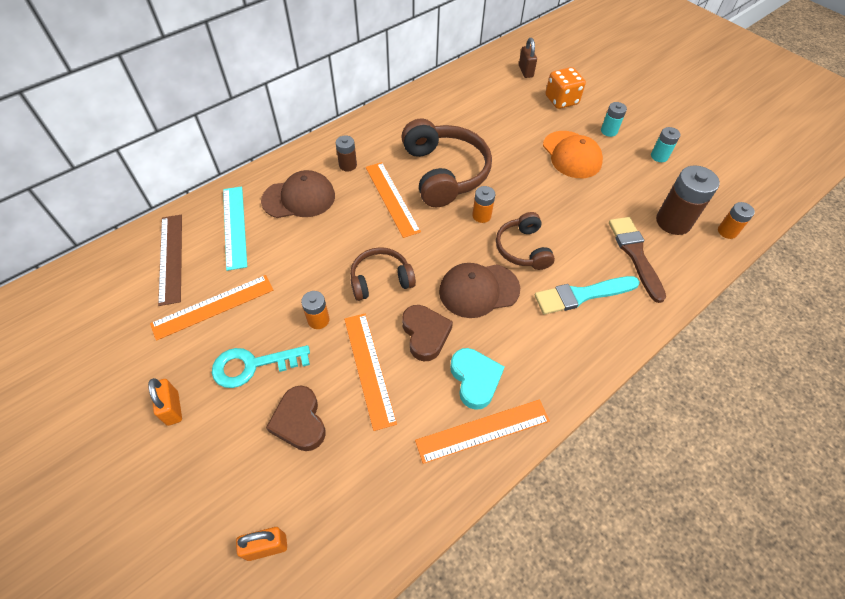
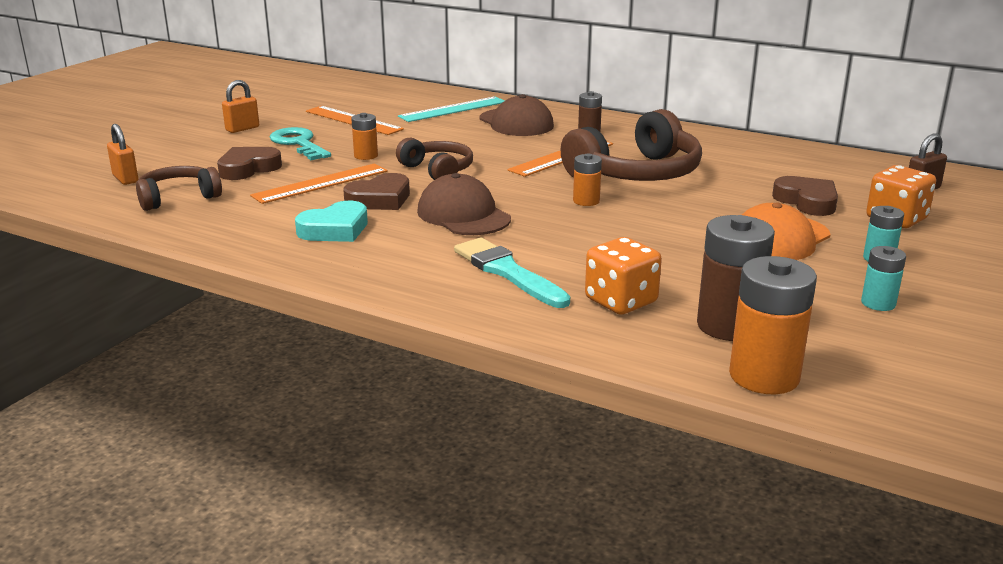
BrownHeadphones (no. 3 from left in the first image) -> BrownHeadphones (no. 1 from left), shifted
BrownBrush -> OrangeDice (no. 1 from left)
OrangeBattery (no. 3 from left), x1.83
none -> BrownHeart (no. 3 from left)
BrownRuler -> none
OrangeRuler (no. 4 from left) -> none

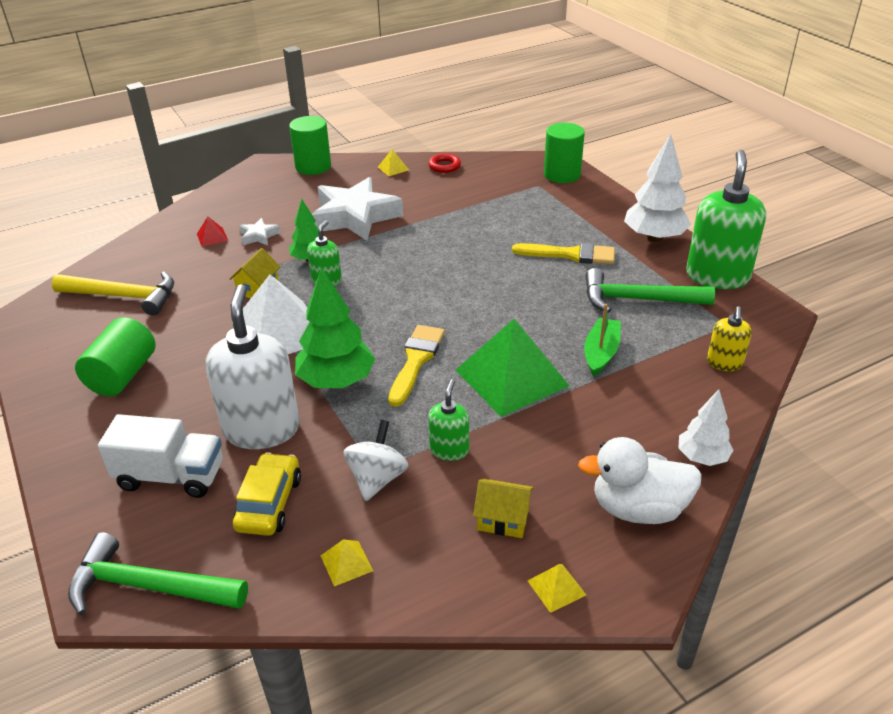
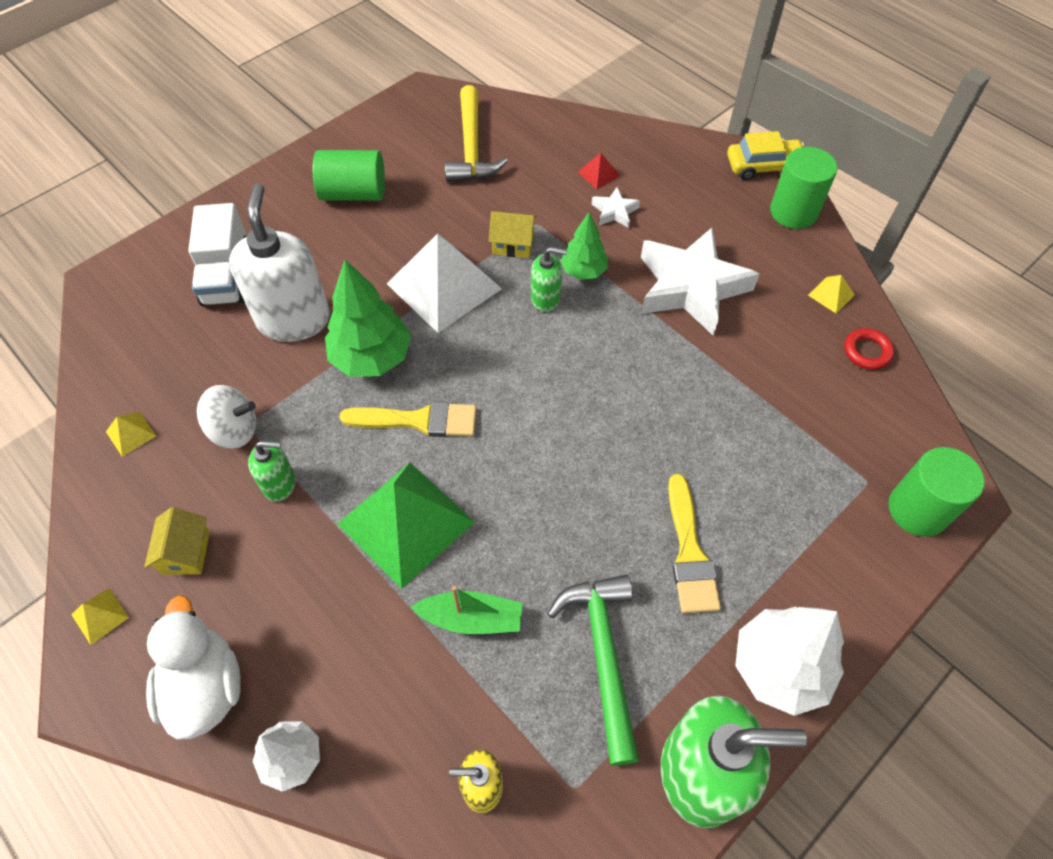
WhiteSoapDispenser, 75 degrees counterclockwise
YellowCar, shifted
GreenHammer (no. 1 from left) -> none

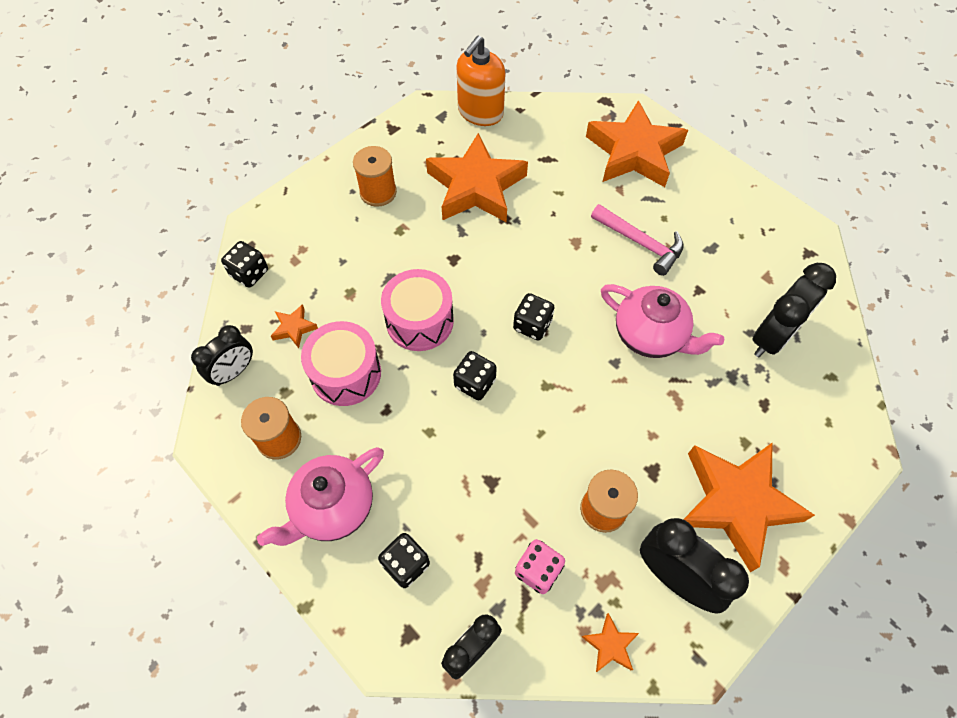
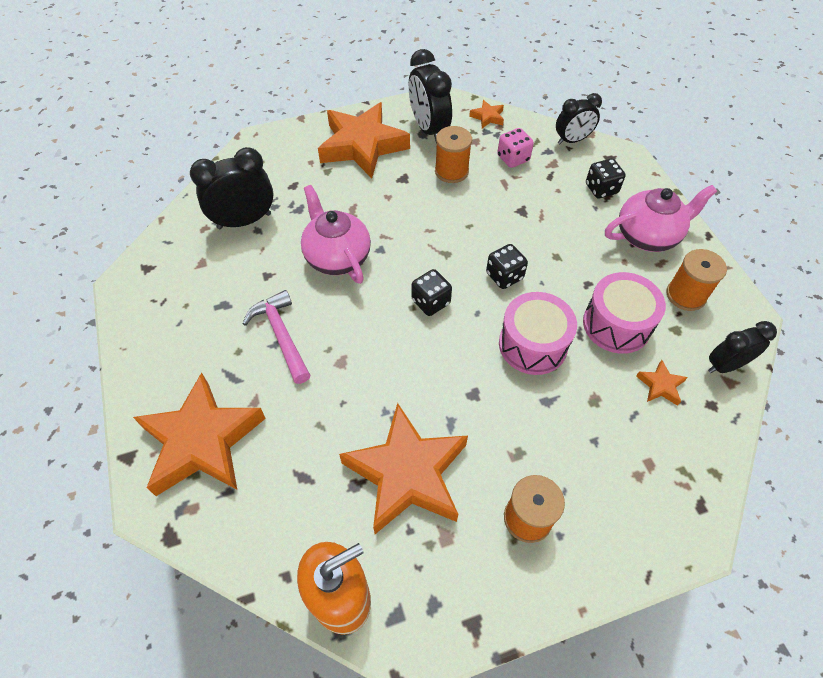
BlackDice (no. 1 from left) -> none

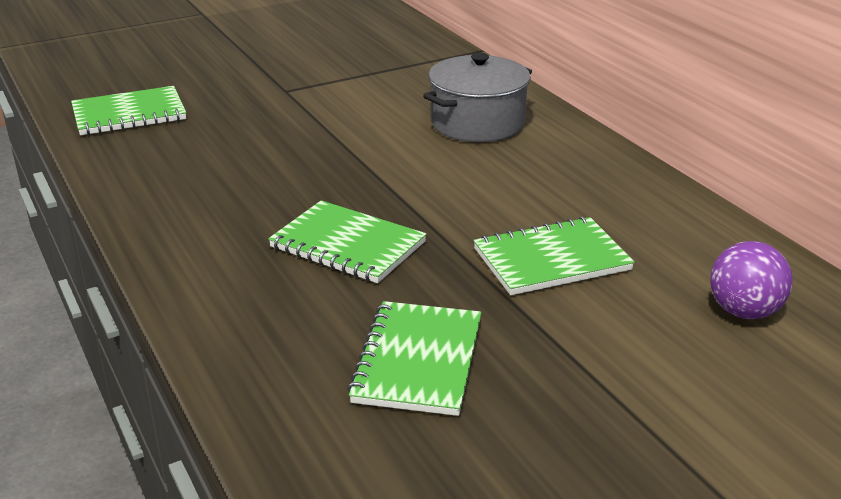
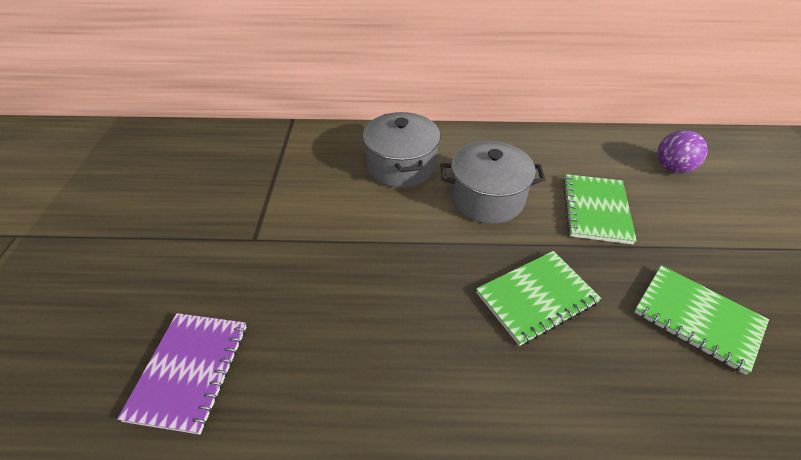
GreenNotebook (no. 1 from left) -> PurpleNotebook
none -> GreyPot (no. 2 from left)

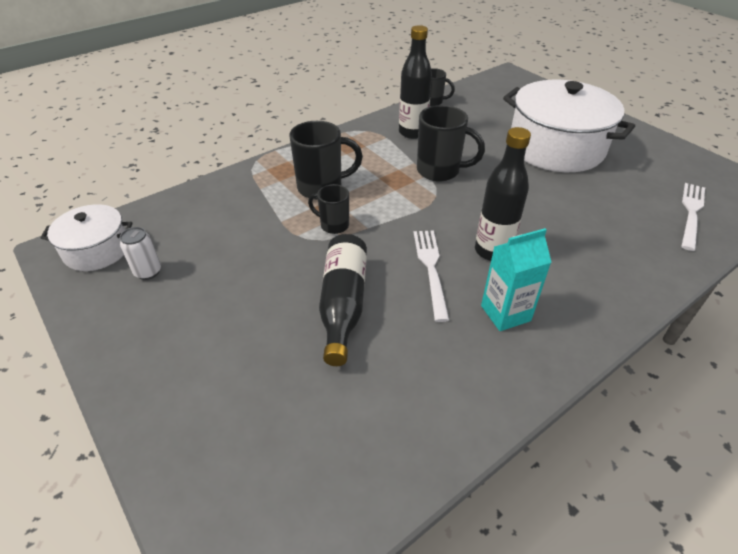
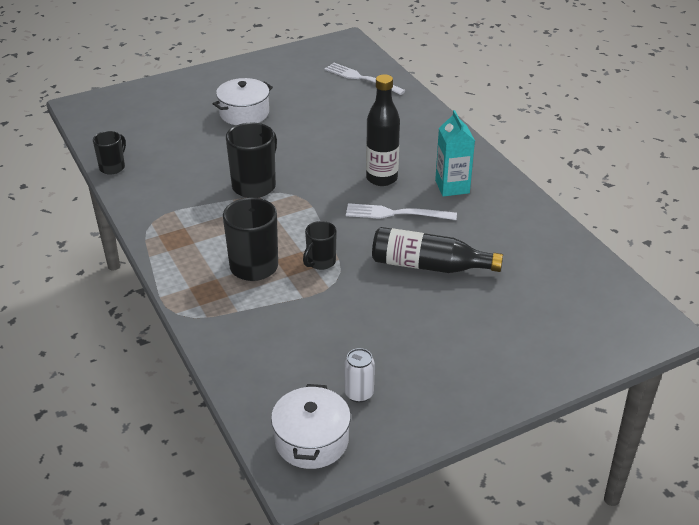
WhitePot (no. 2 from left in the first image) -> WhitePot (no. 1 from left), x0.53
BlackBottle (no. 2 from left) -> none

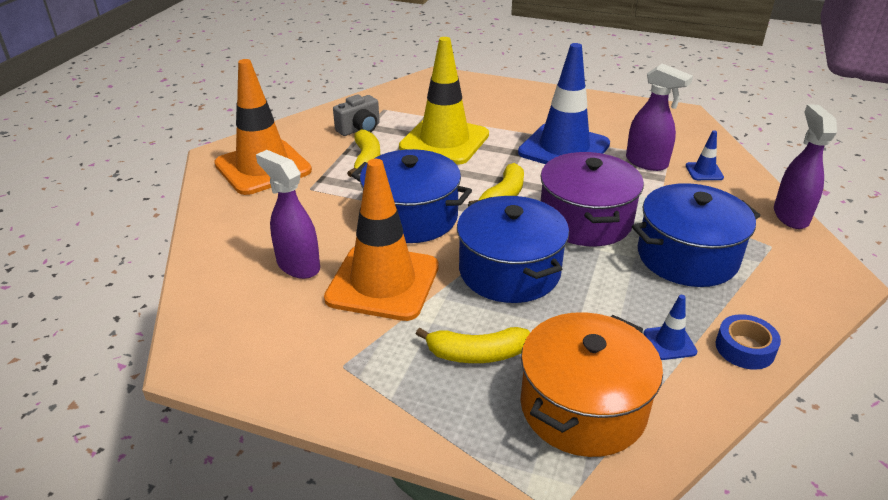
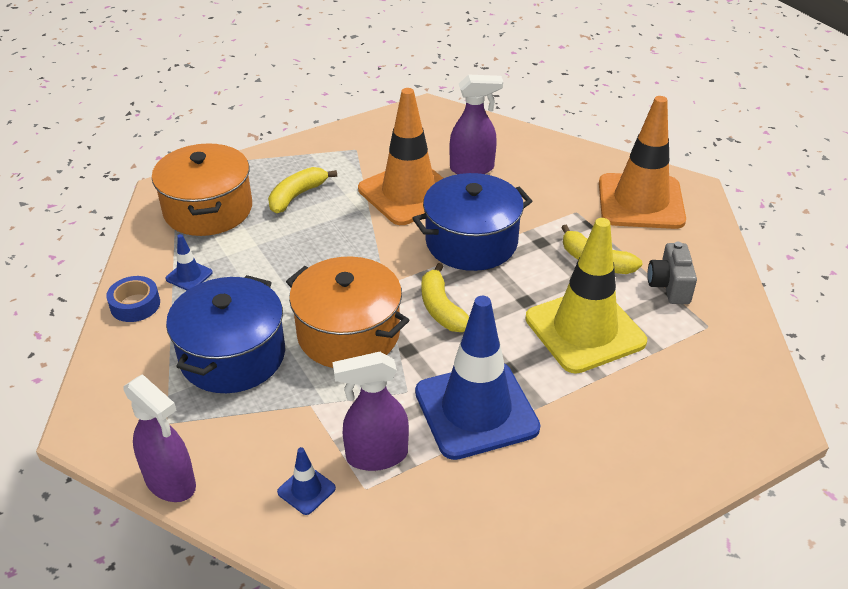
PurplePot -> OrangePot (no. 2 from left)
BluePot (no. 2 from left) -> none

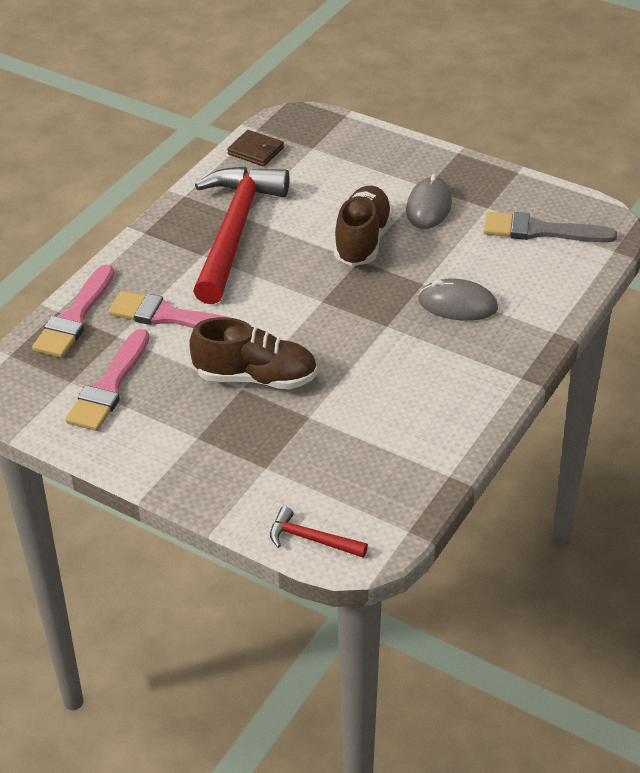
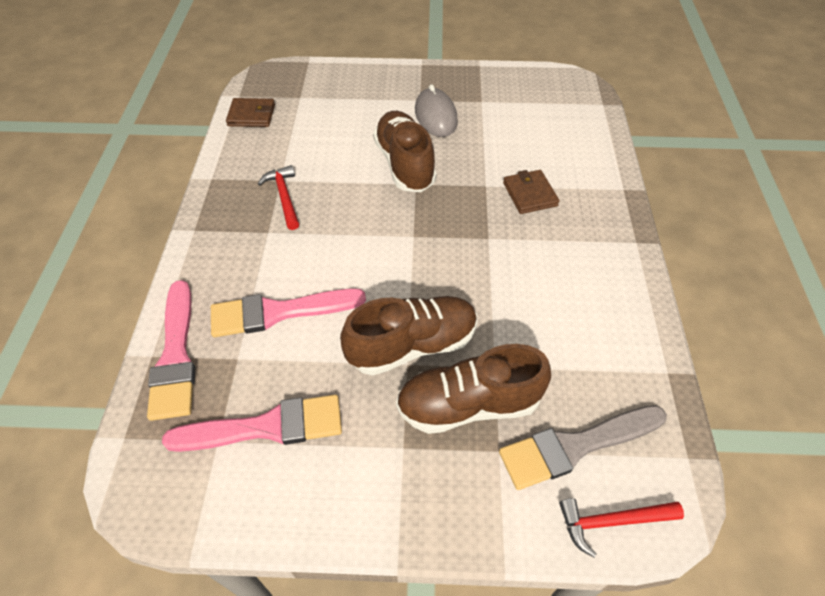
PinkBrush (no. 2 from left), 90 degrees counterclockwise
RedHammer (no. 1 from left), x0.41
none -> BrownShoe (no. 3 from left)
GreyBrush, shifted
GreyMouse (no. 2 from left) -> BrownWallet (no. 2 from left)

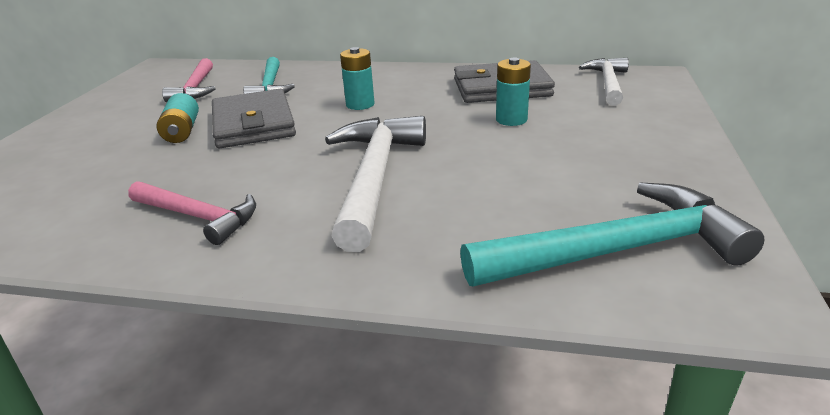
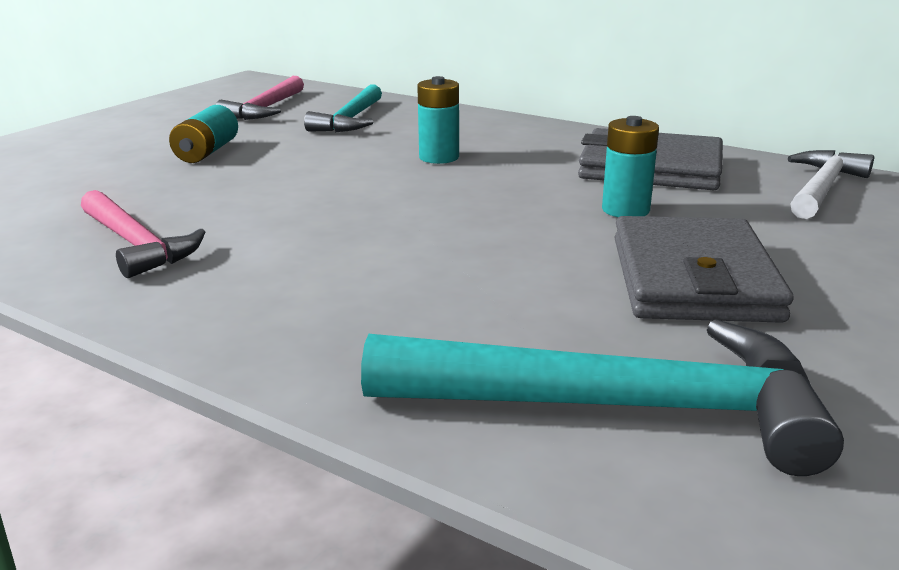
GreyWallet (no. 1 from left in the first image) -> GreyWallet (no. 2 from left), shifted
WhiteHammer (no. 1 from left) -> none

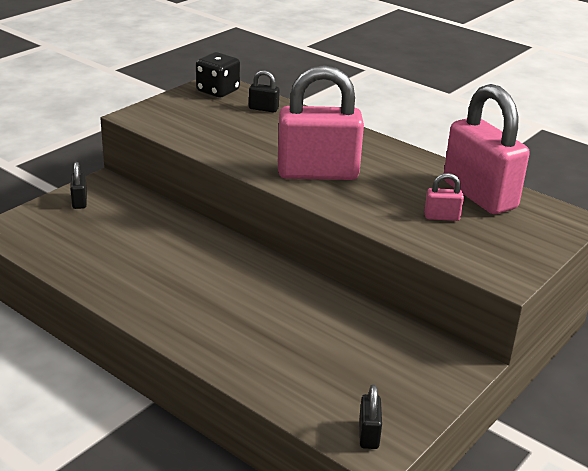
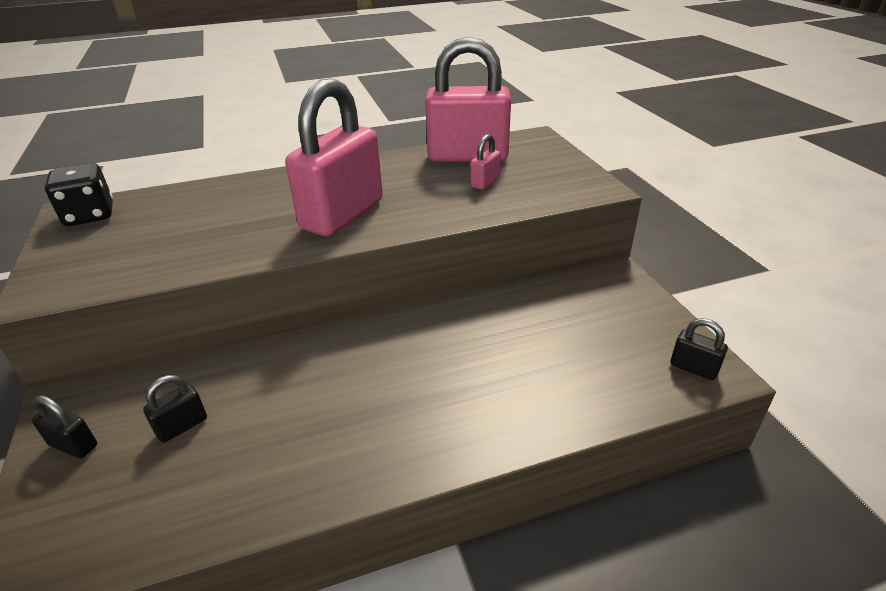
BlackPadlock (no. 2 from left), shifted

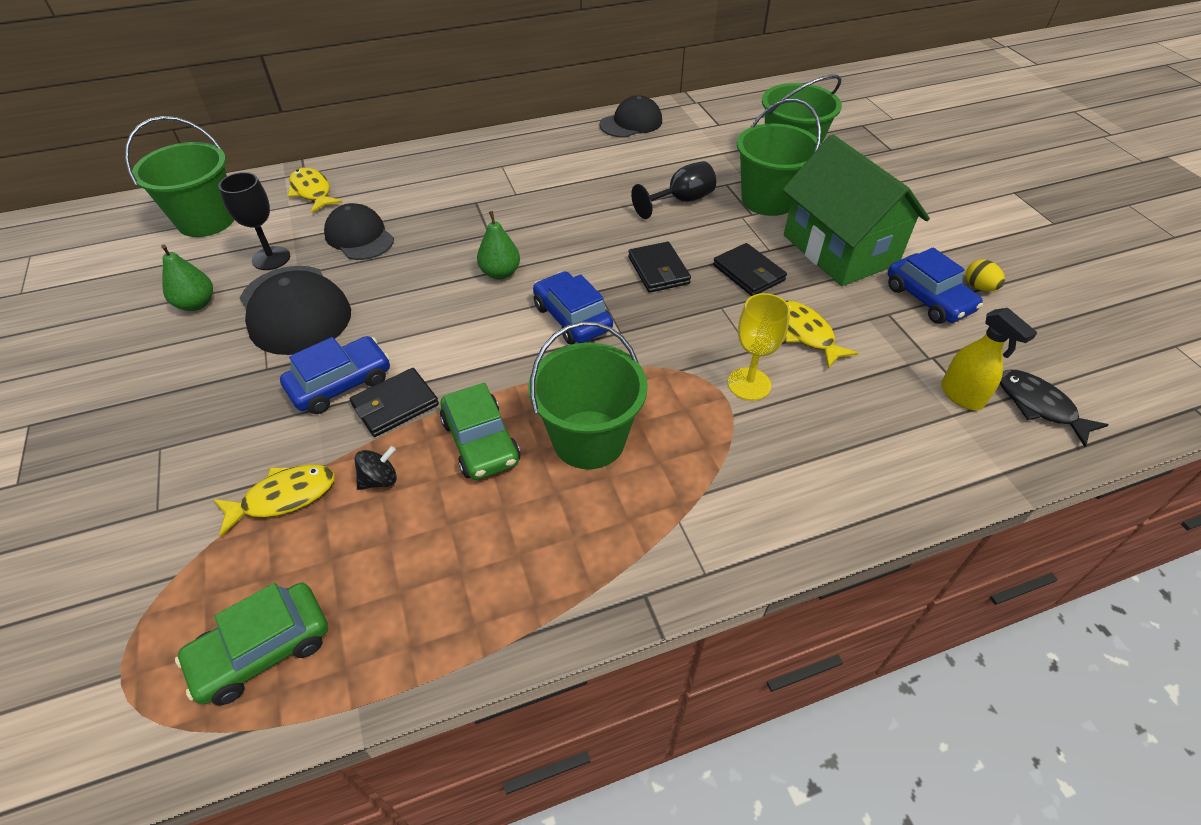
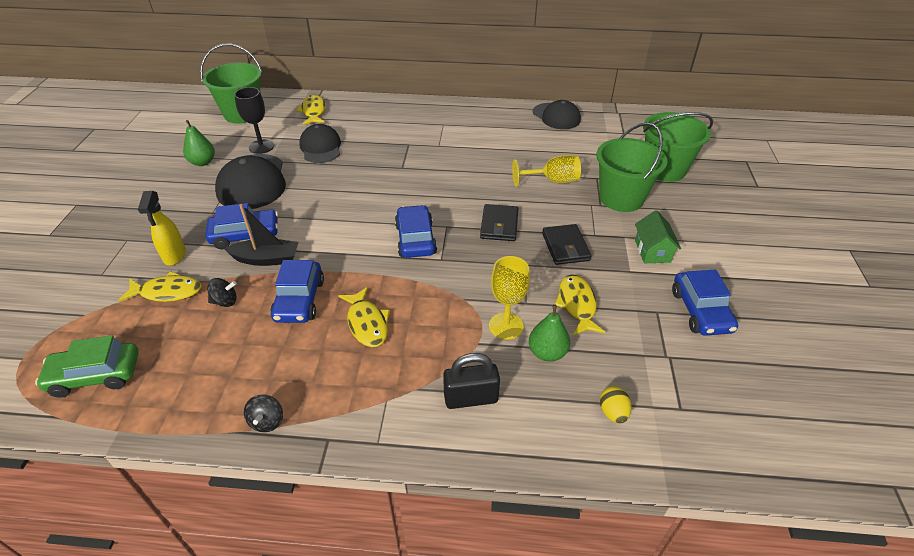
YellowSprayBottle, shifted
BlackWallet (no. 1 from left) -> BlackBoat
none -> BlackSpinningTop (no. 2 from left)
GreenCar (no. 2 from left) -> BlueCar (no. 2 from left)
GreenBucket (no. 2 from left) -> YellowFish (no. 3 from left)
none -> BlackPadlock
BlackGoblet (no. 2 from left) -> YellowGoblet (no. 2 from left)
GreenPear (no. 2 from left), shifted
BlackCap (no. 3 from left), 60 degrees clockwise
YellowEgg, shifted
GreenHouse, x0.45
BlackFish -> none

